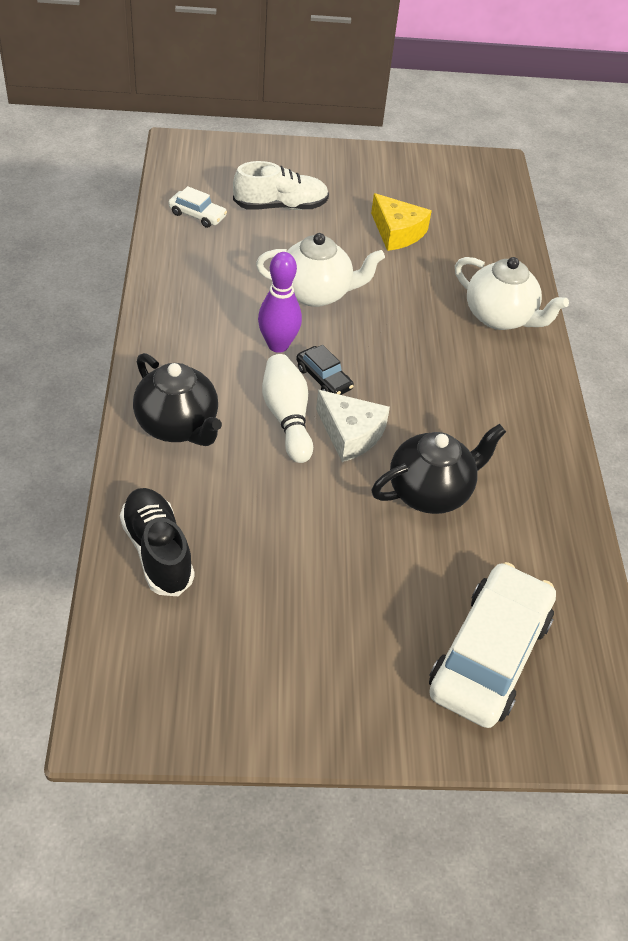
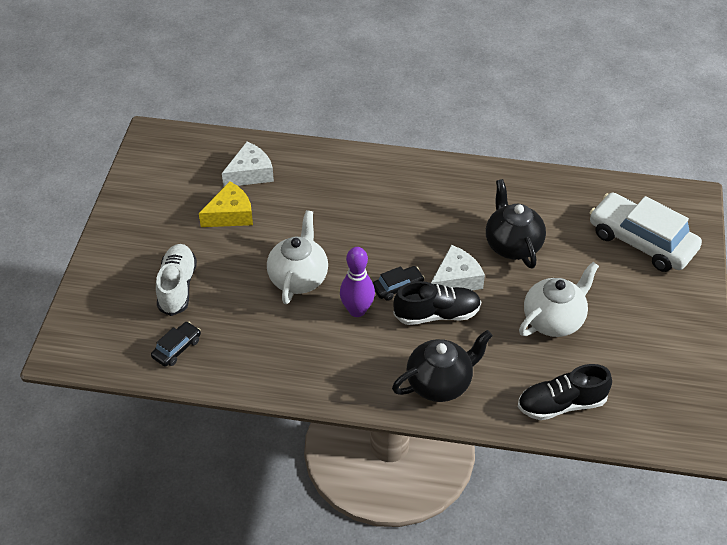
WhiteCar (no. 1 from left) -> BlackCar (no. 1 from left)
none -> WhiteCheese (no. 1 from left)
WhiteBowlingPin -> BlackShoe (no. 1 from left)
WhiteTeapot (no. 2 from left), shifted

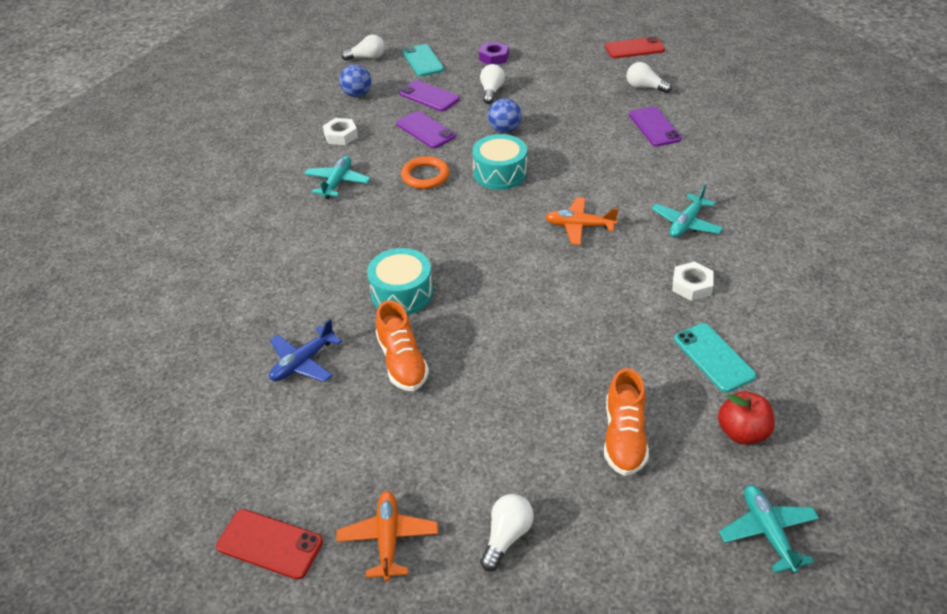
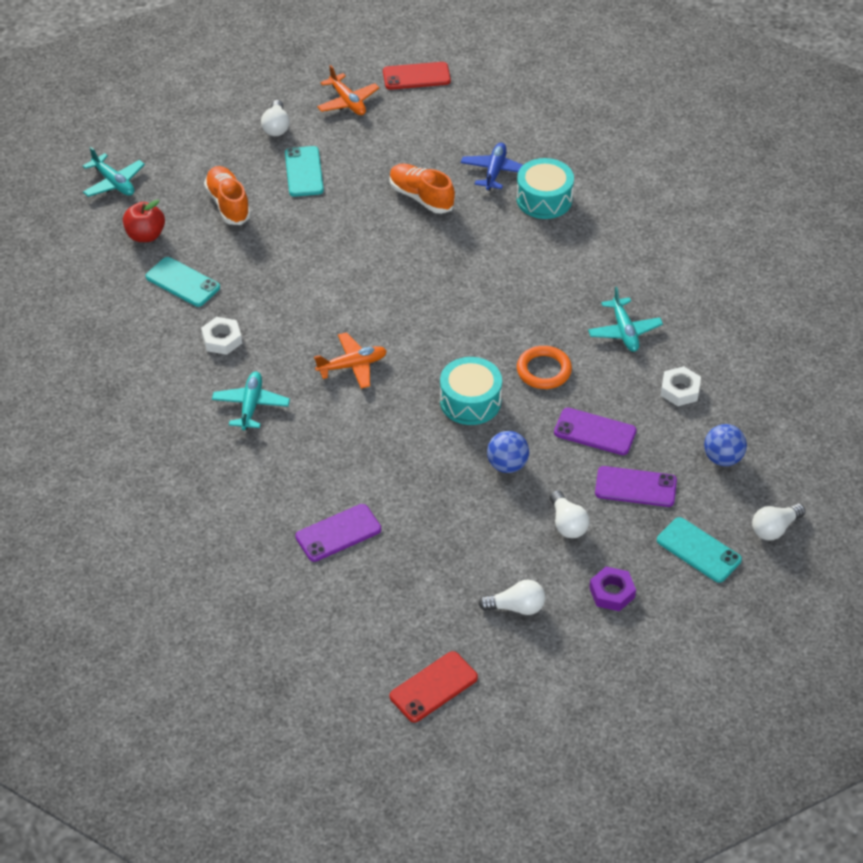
none -> TurquoisePhone (no. 2 from left)
PurplePhone (no. 3 from left in the first image) -> PurplePhone (no. 1 from left), 75 degrees counterclockwise
WhiteLightBulb (no. 4 from left in the first image) -> WhiteLightBulb (no. 2 from left), shifted
TurquoiseDrum (no. 1 from left in the first image) -> TurquoiseDrum (no. 2 from left), shifted

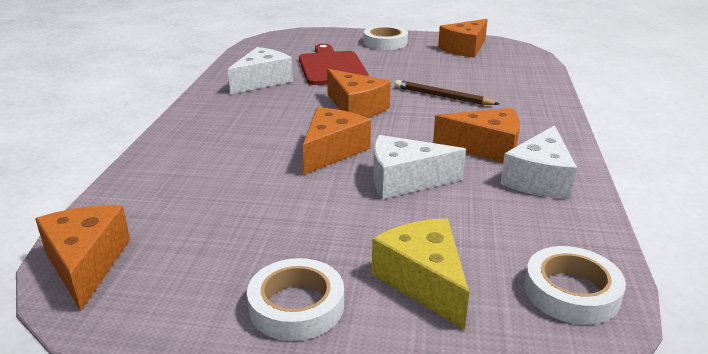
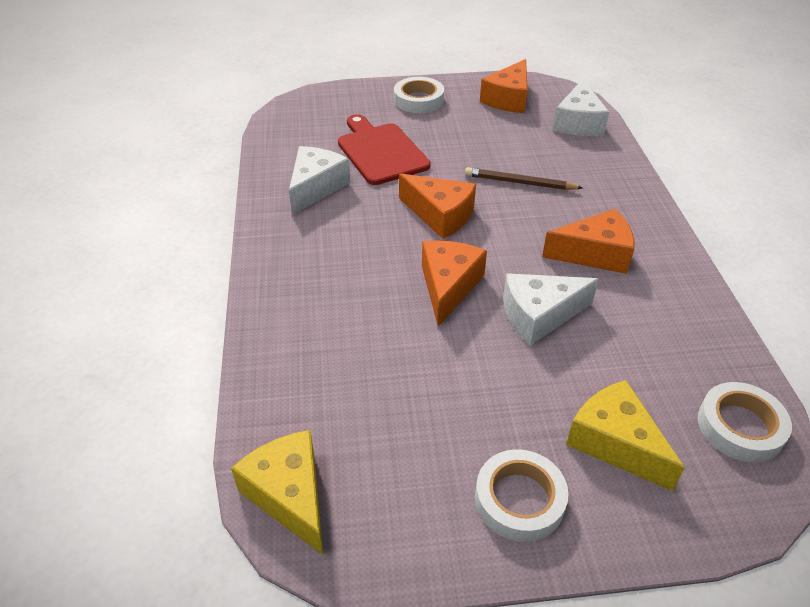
OrangeCheese (no. 1 from left) -> YellowCheese (no. 1 from left)
WhiteCheese (no. 3 from left), shifted

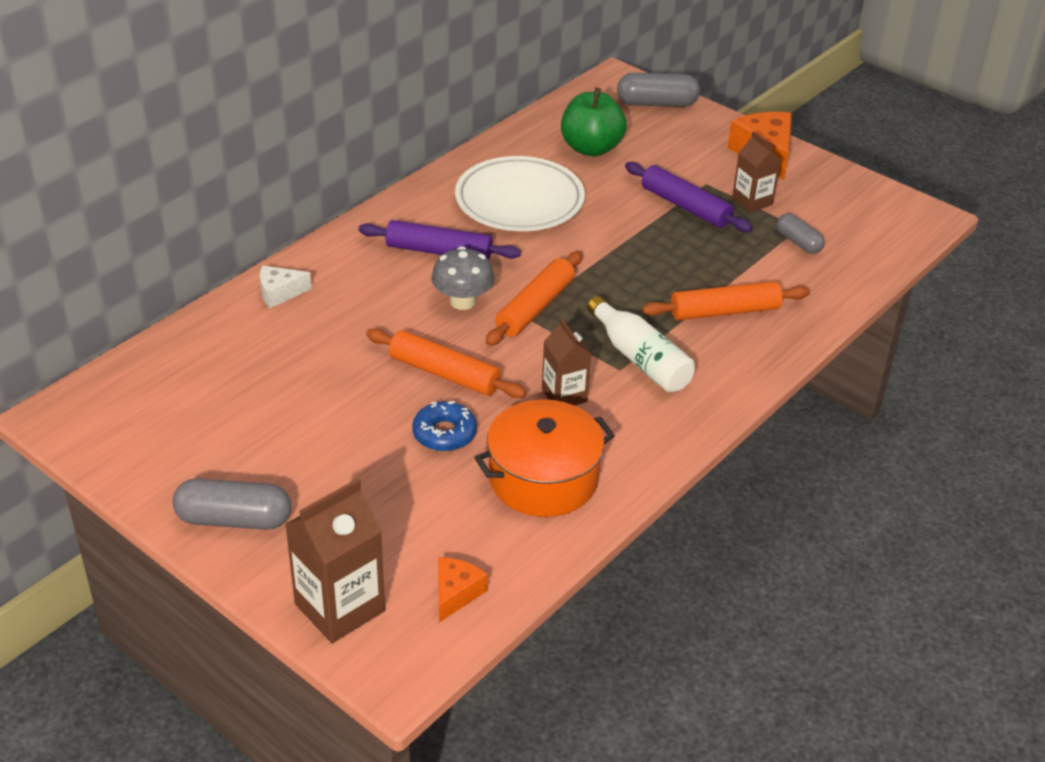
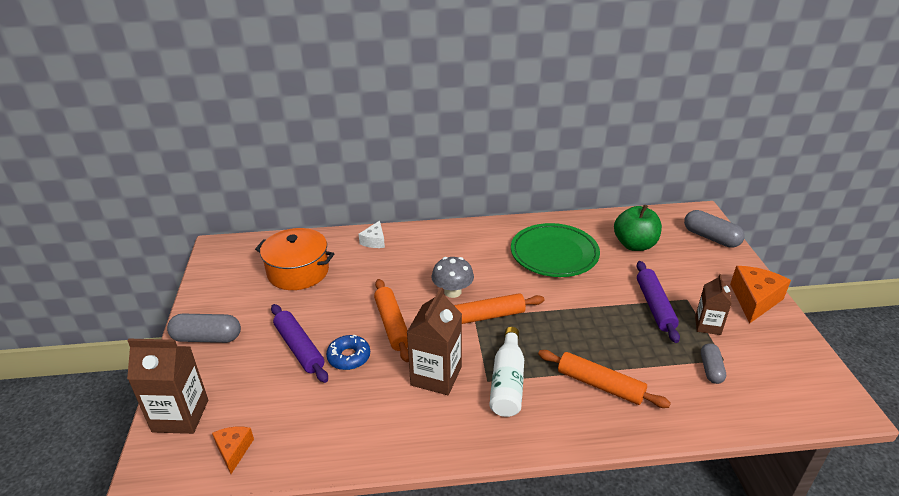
GreyCapsule (no. 1 from left), 45 degrees counterclockwise
OrangeCheese (no. 1 from left), 75 degrees counterclockwise
OrangePot, shifted
PurpleRollingPin (no. 1 from left), shifted
WhiteCheese, 105 degrees counterclockwise
BrownCarton (no. 2 from left), x1.60
WhitePlate -> GreenPlate

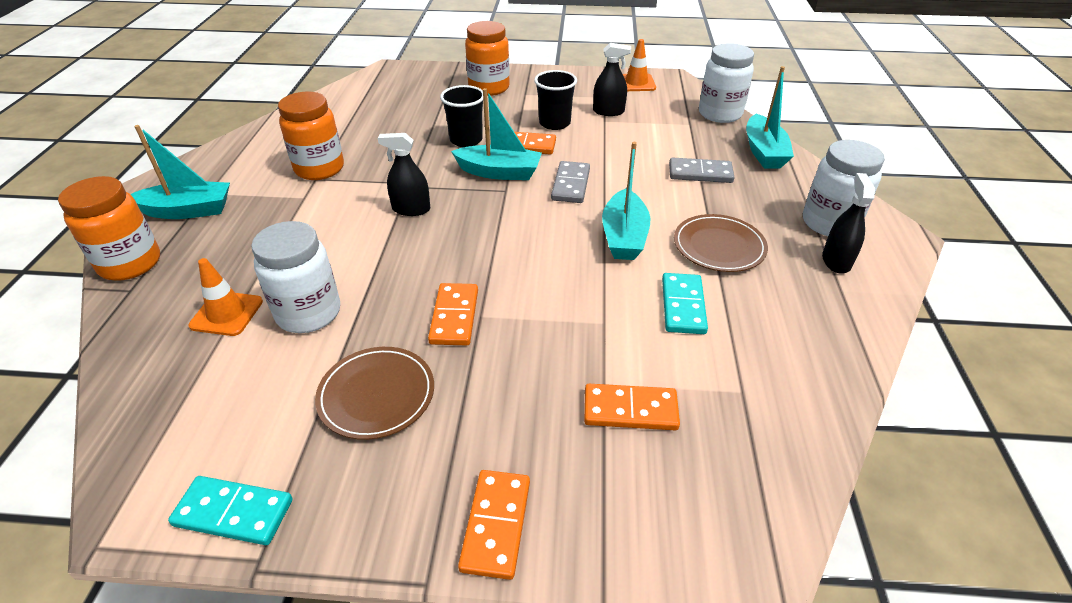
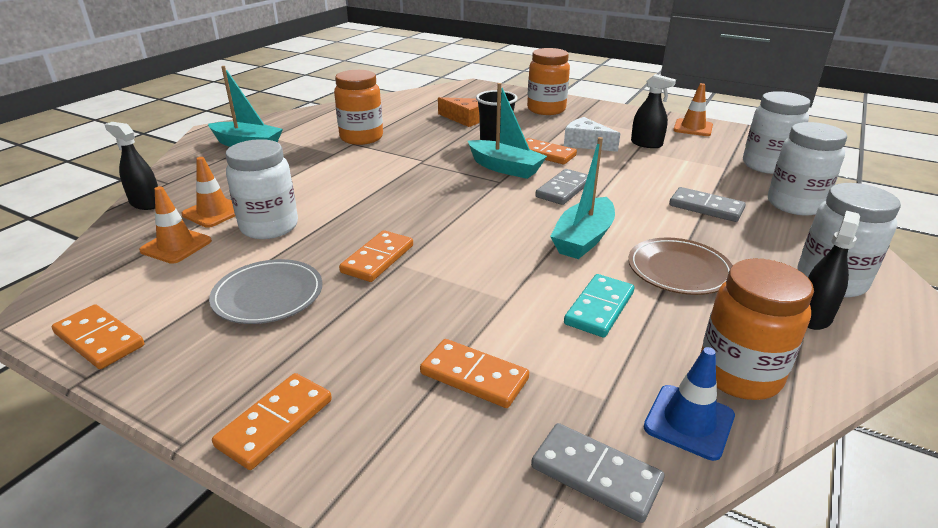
TurquoiseDomino (no. 1 from left) -> OrangeDomino (no. 1 from left)
BlackSprayBottle (no. 1 from left), shifted
none -> OrangeTrafficCone (no. 1 from left)
BrownPlate (no. 1 from left) -> GreyPlate
none -> OrangeCheese
none -> GreyDomino (no. 2 from left)
BlackCup (no. 2 from left) -> WhiteCheese
none -> BlueTrafficCone
OrangeJar (no. 1 from left in the first image) -> OrangeJar (no. 3 from left), shifted
TurquoiseBoat (no. 4 from left) -> WhiteJar (no. 3 from left)

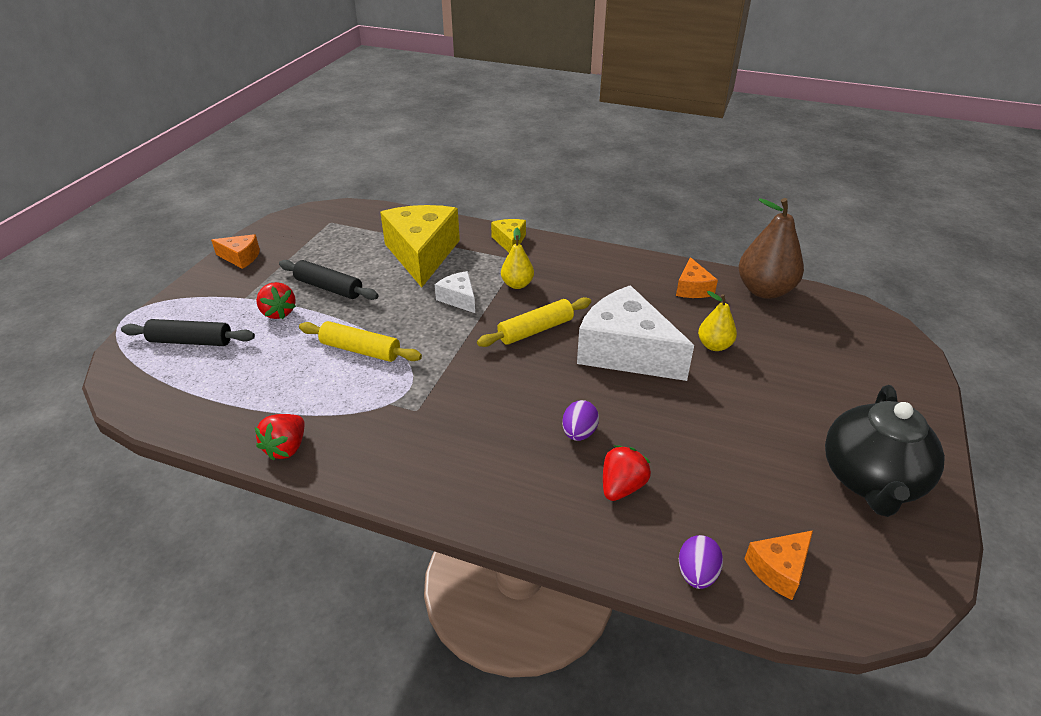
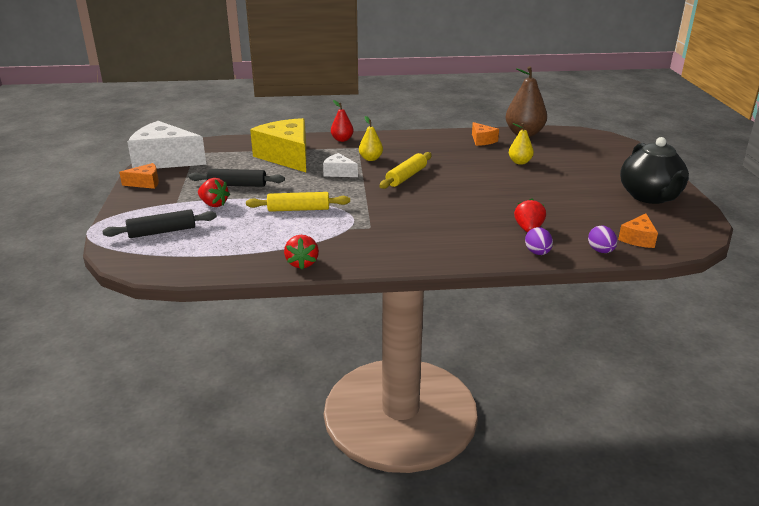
WhiteCheese (no. 2 from left in the first image) -> WhiteCheese (no. 1 from left), shifted
YellowCheese (no. 2 from left) -> RedPear
PurpleEgg (no. 1 from left), shifted

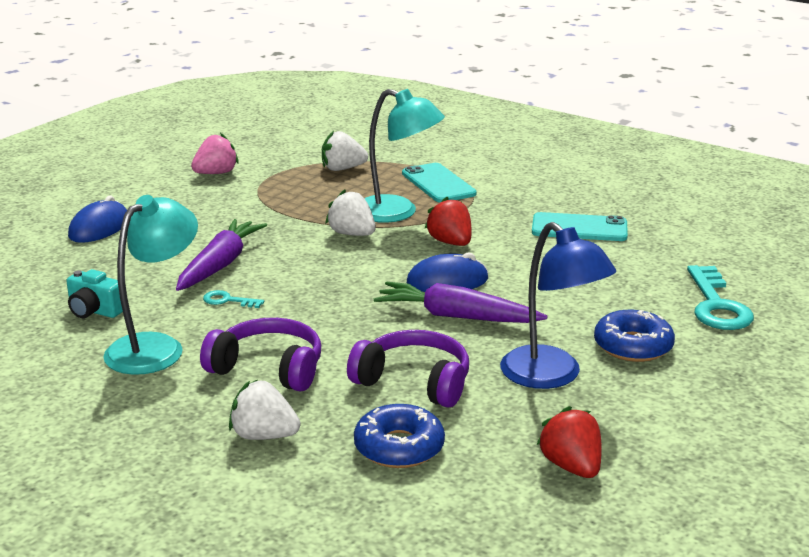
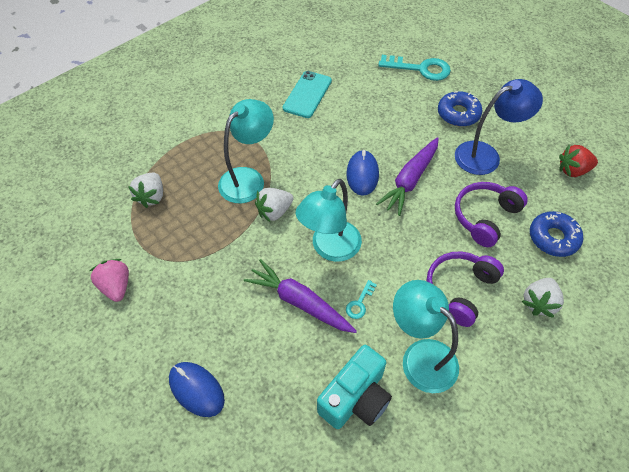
none -> TurquoiseLamp (no. 2 from left)
TurquoiseCamera, x1.67
TurquoisePhone (no. 1 from left) -> none
RedStrawberry (no. 1 from left) -> none

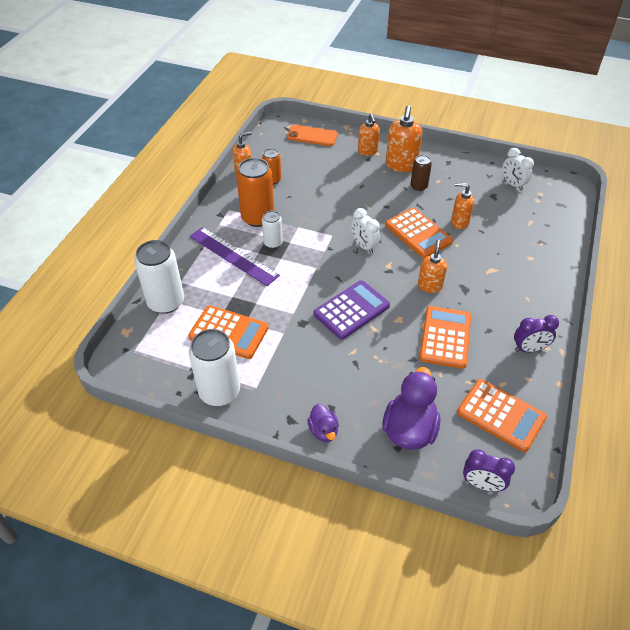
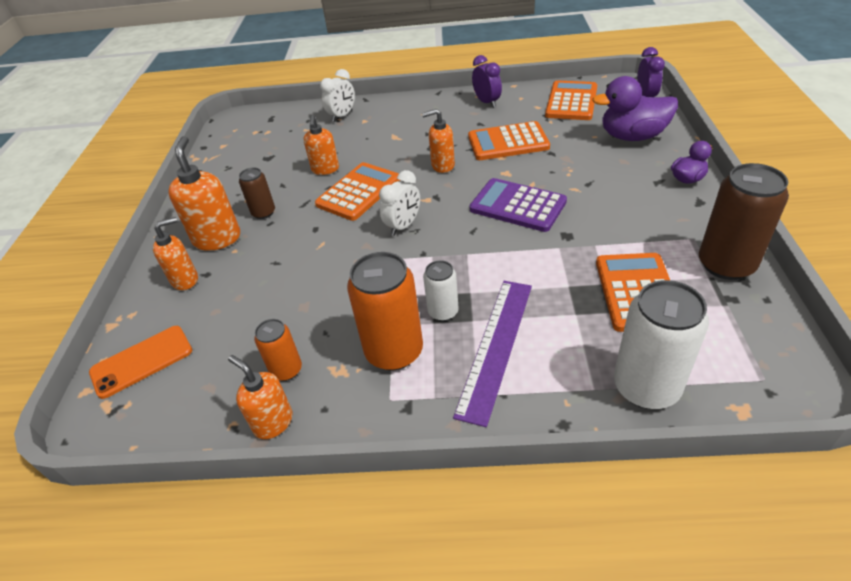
OrangePhone, 60 degrees clockwise
OrangeSoapDispenser (no. 3 from left in the first image) -> OrangeSoapDispenser (no. 2 from left), 90 degrees counterclockwise
WhiteClock (no. 2 from left in the first image) -> WhiteClock (no. 1 from left), shifted
WhiteCan (no. 2 from left) -> BrownCan (no. 2 from left)

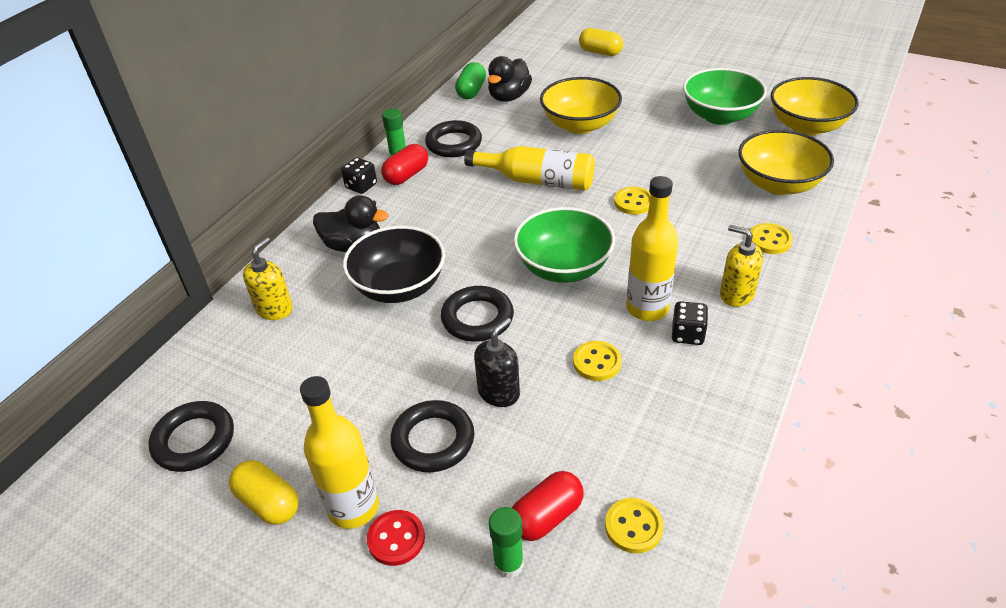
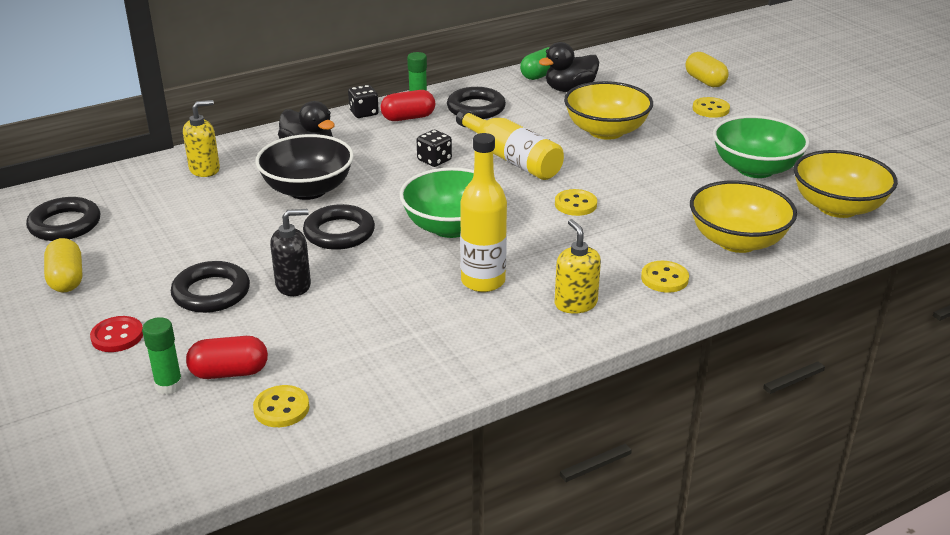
BlackDice (no. 2 from left), shifted
YellowButton (no. 1 from left in the first image) -> YellowButton (no. 4 from left), shifted
YellowBottle (no. 1 from left) -> none

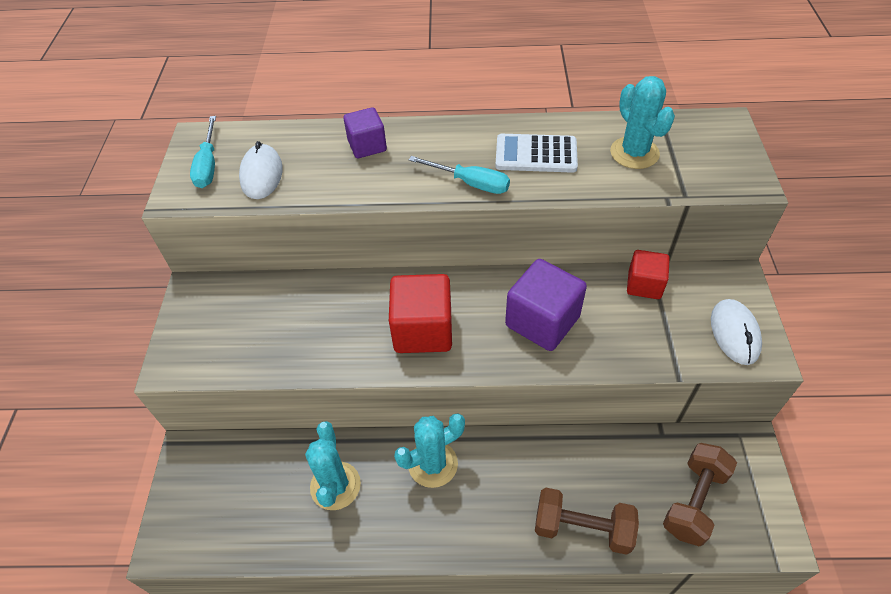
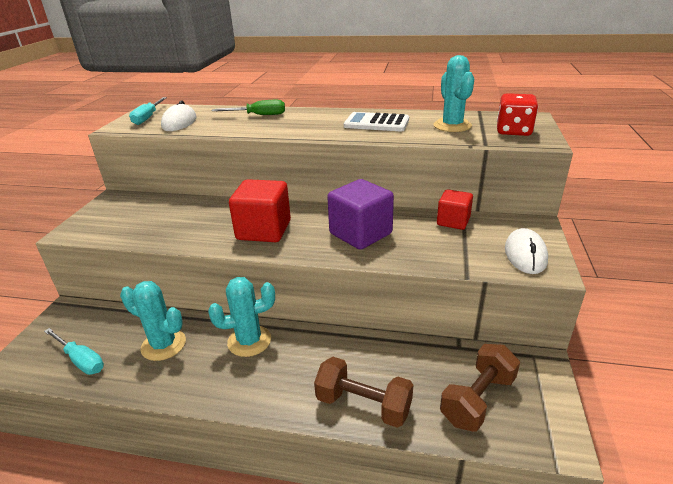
TurquoiseScrewdriver (no. 2 from left in the first image) -> TurquoiseScrewdriver (no. 1 from left), shifted
TurquoiseCactus (no. 1 from left), 75 degrees counterclockwise
PurpleCube (no. 1 from left) -> GreenScrewdriver
none -> RedDice

